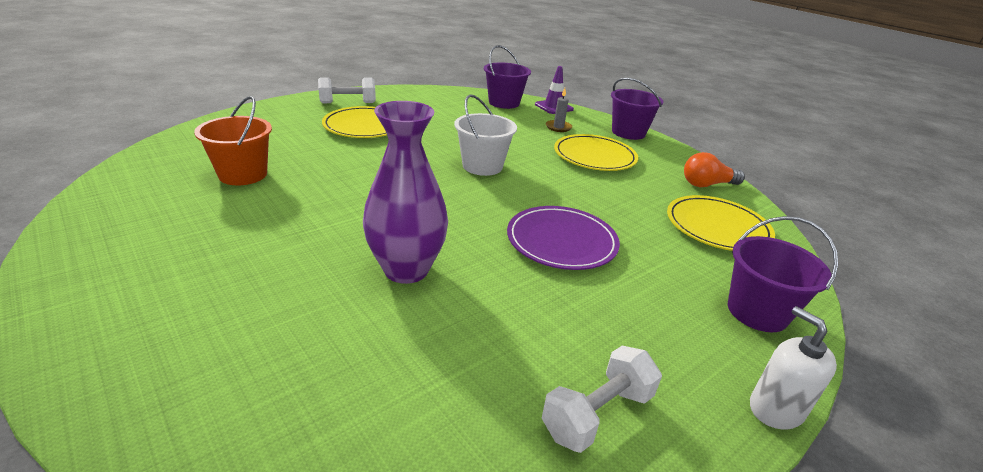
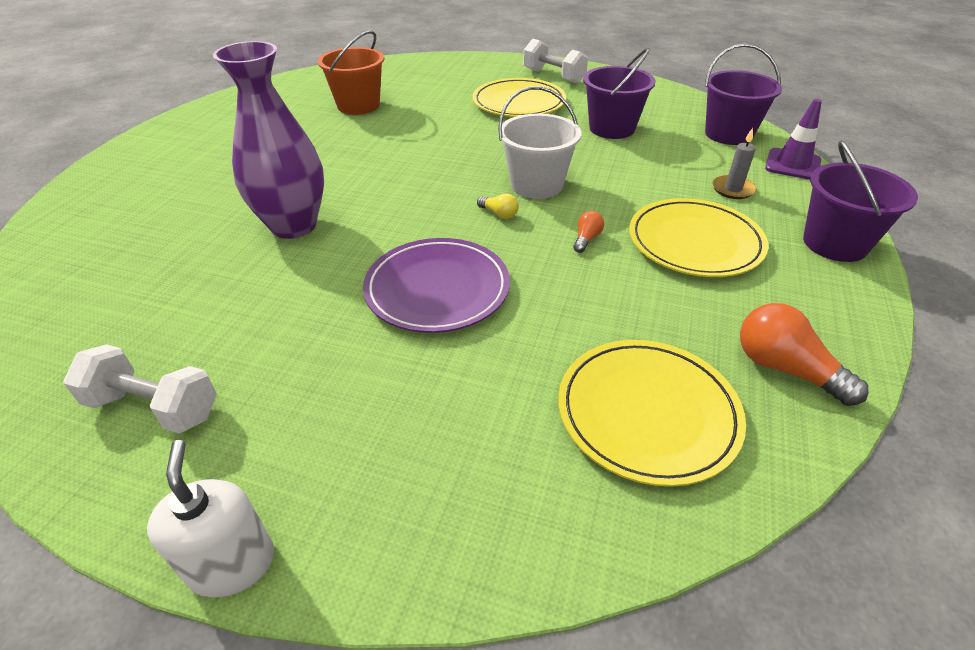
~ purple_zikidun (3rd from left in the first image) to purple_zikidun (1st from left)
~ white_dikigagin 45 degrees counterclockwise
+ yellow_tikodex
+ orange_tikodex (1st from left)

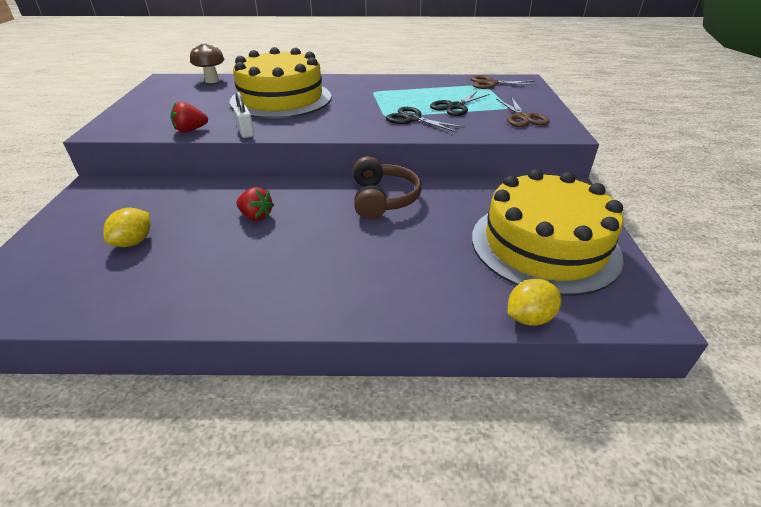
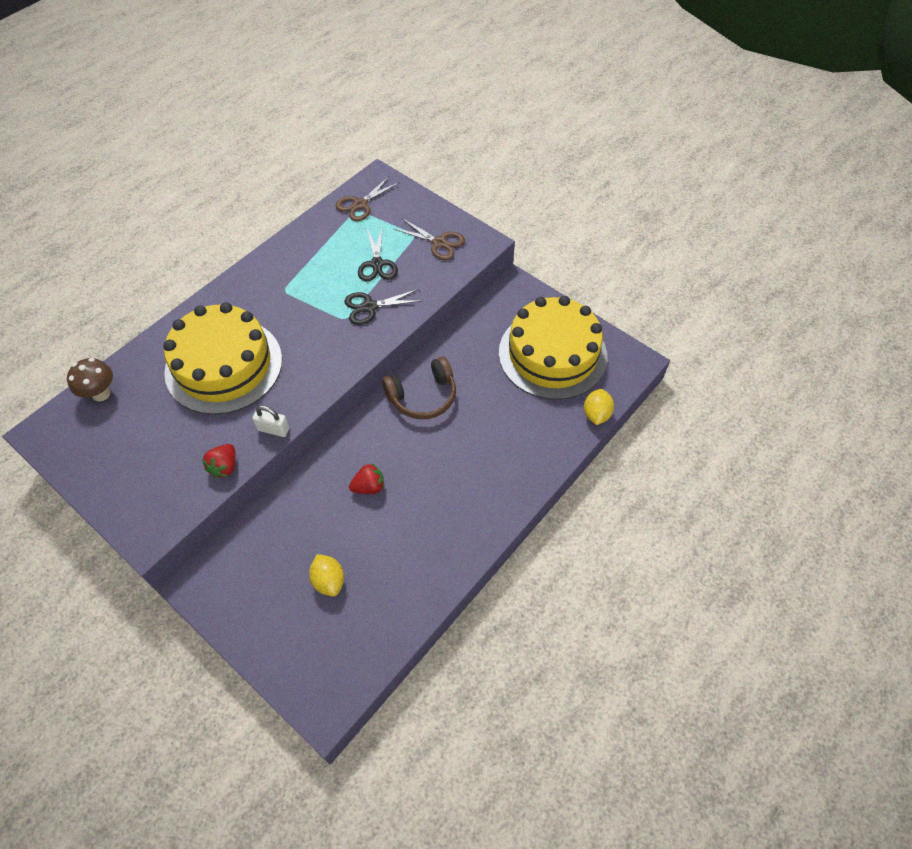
~ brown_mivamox 120 degrees clockwise

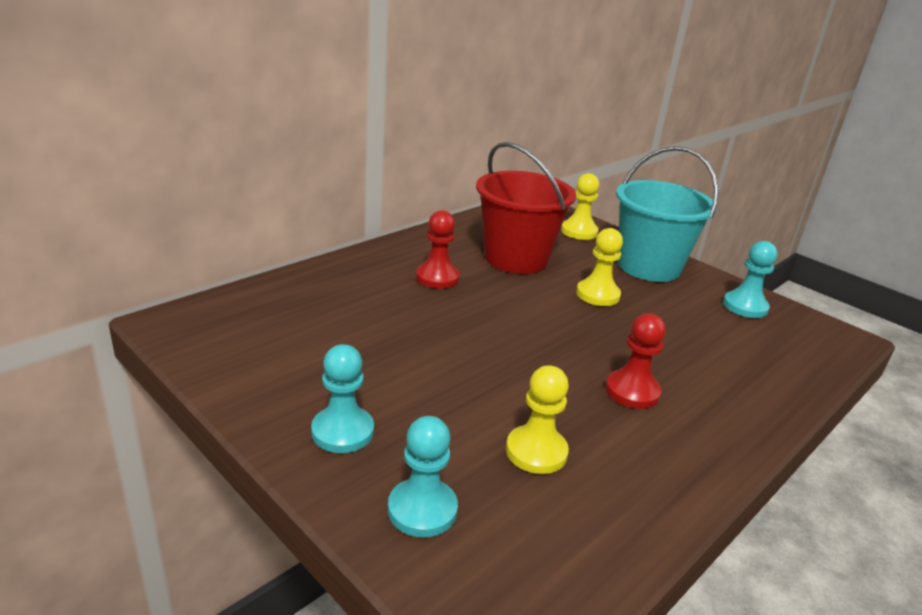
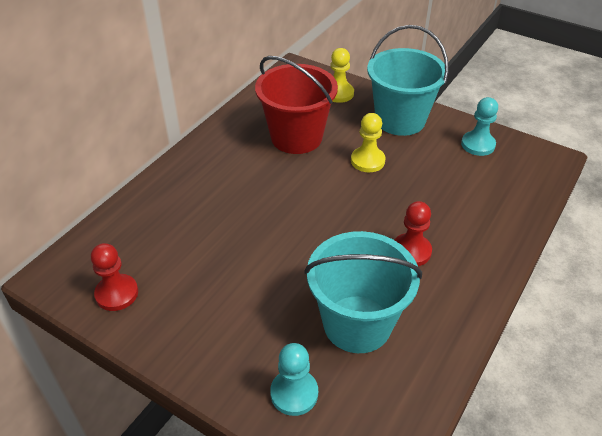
~ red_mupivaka (1st from left)
- turquoise_mupivaka (1st from left)
~ yellow_mupivaka (1st from left) to turquoise_zikidun (1st from left)

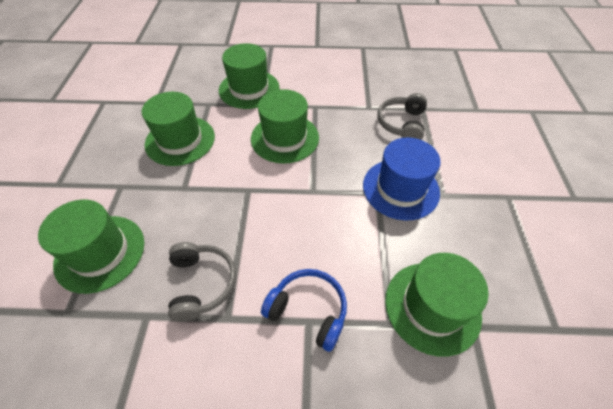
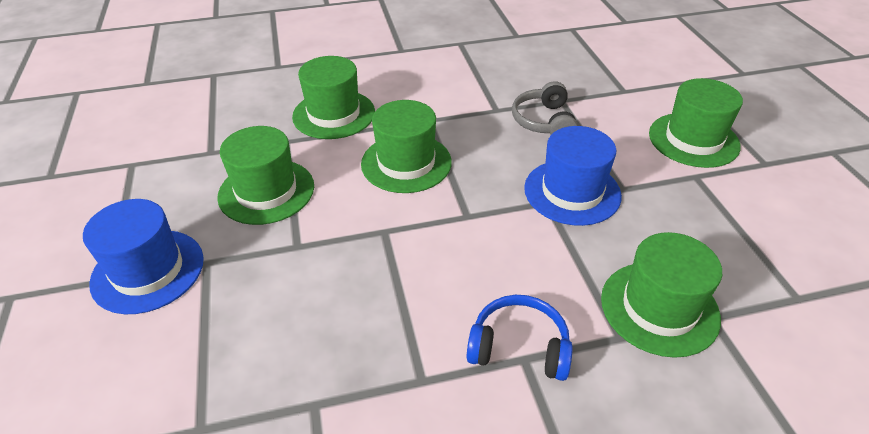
~ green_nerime (1st from left in the first image) to green_nerime (5th from left)
- grey_mivamox (1st from left)
+ blue_nerime (1st from left)

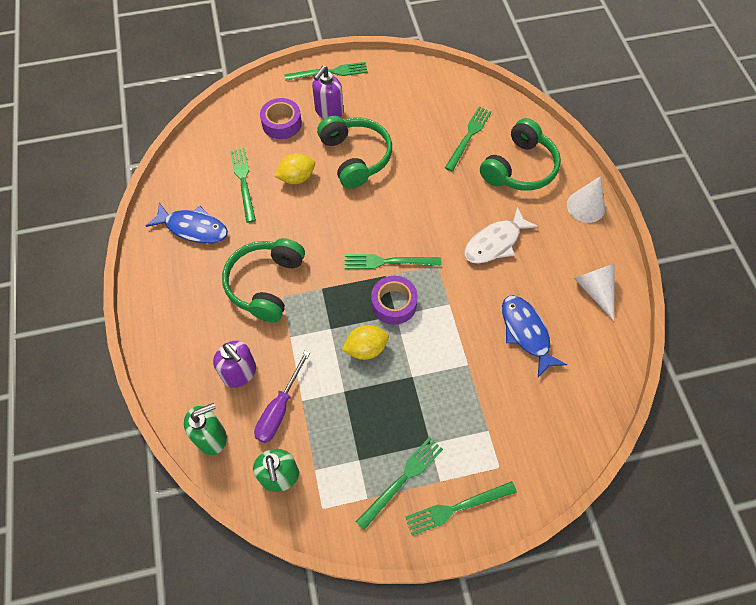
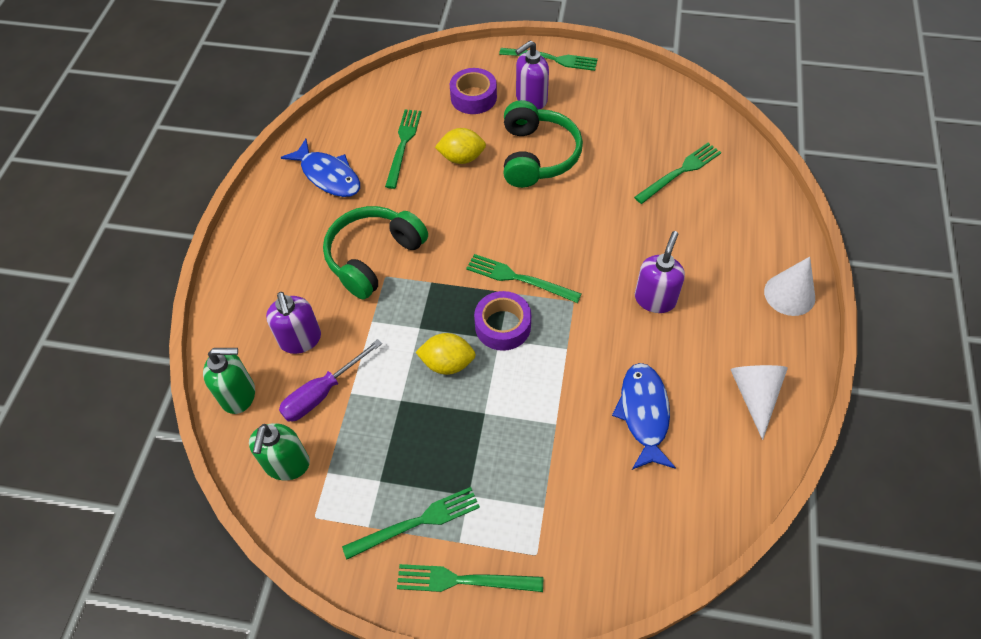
- green_mivamox (3rd from left)
~ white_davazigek to purple_dikigagin (3rd from left)

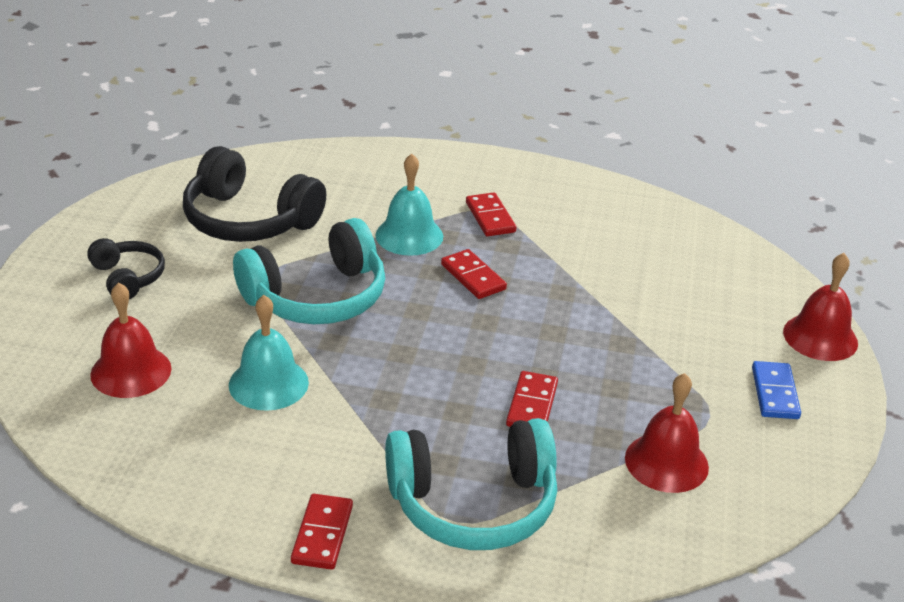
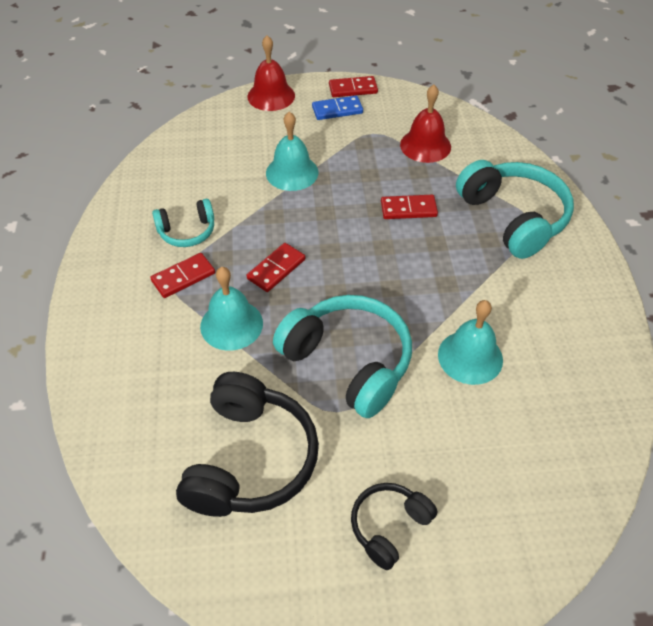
- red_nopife (1st from left)
~ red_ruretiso (1st from left in the first image) to red_ruretiso (3rd from left)
+ turquoise_nopife (2nd from left)
+ turquoise_mivamox (1st from left)

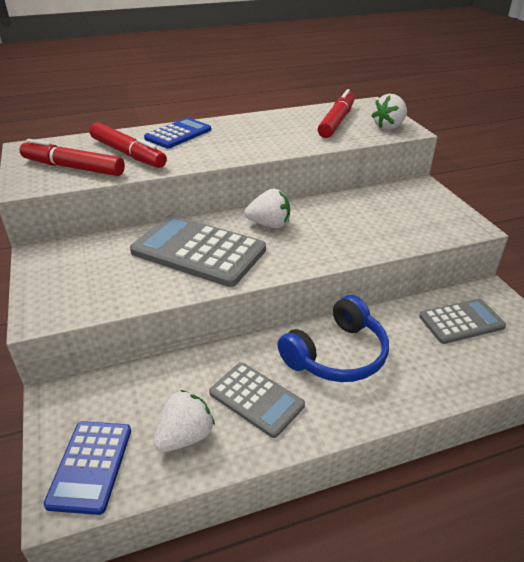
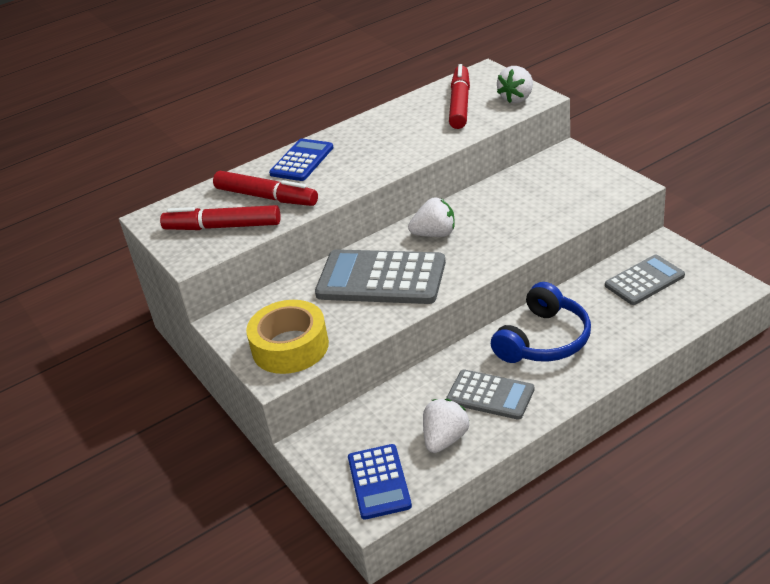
+ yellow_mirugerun

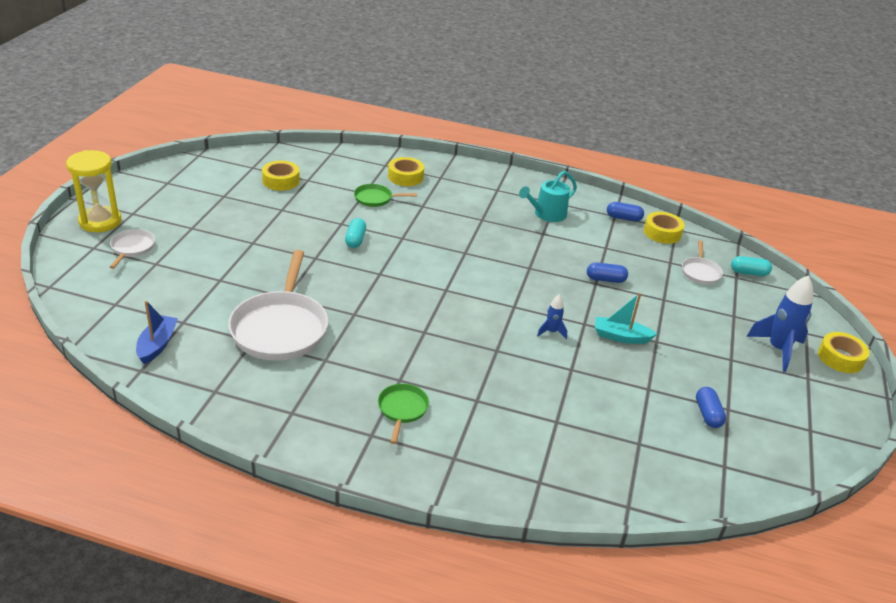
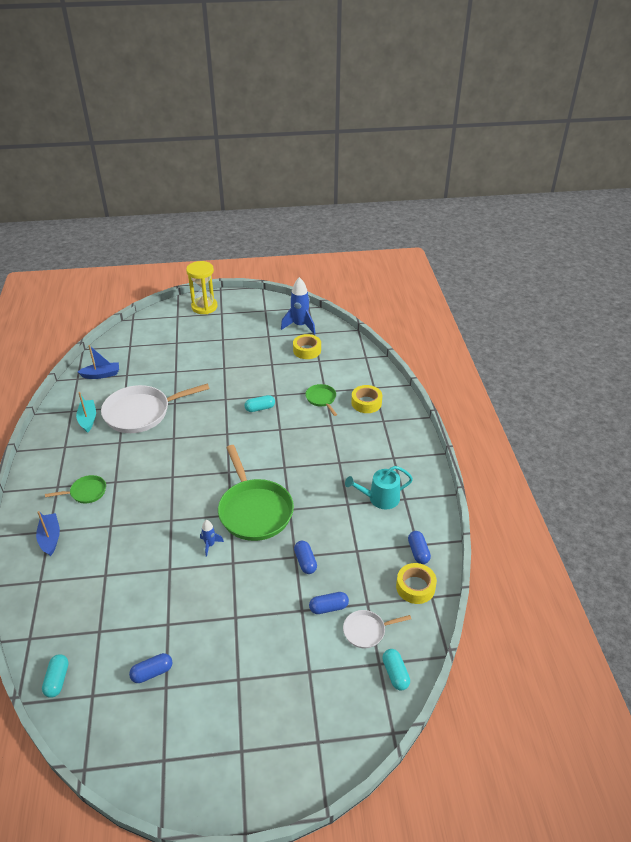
~ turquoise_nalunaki 45 degrees counterclockwise
- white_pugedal (1st from left)
~ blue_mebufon (2nd from left)
~ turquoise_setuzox
- yellow_mirugerun (4th from left)
+ green_pugedal (2nd from left)
+ blue_setuzox (1st from left)
+ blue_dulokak (3rd from left)
+ turquoise_dulokak (1st from left)

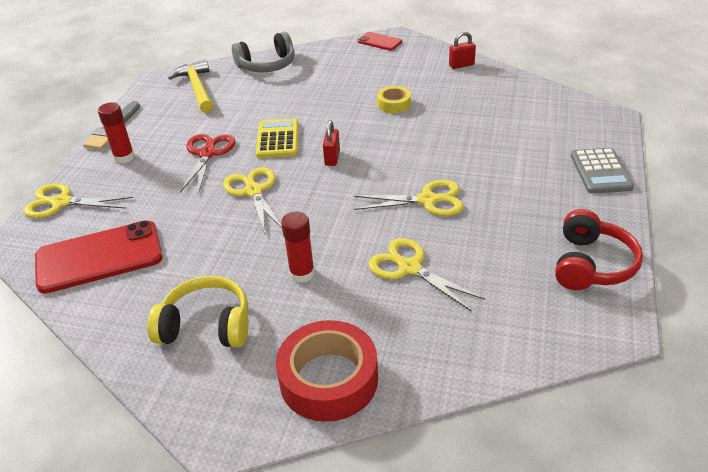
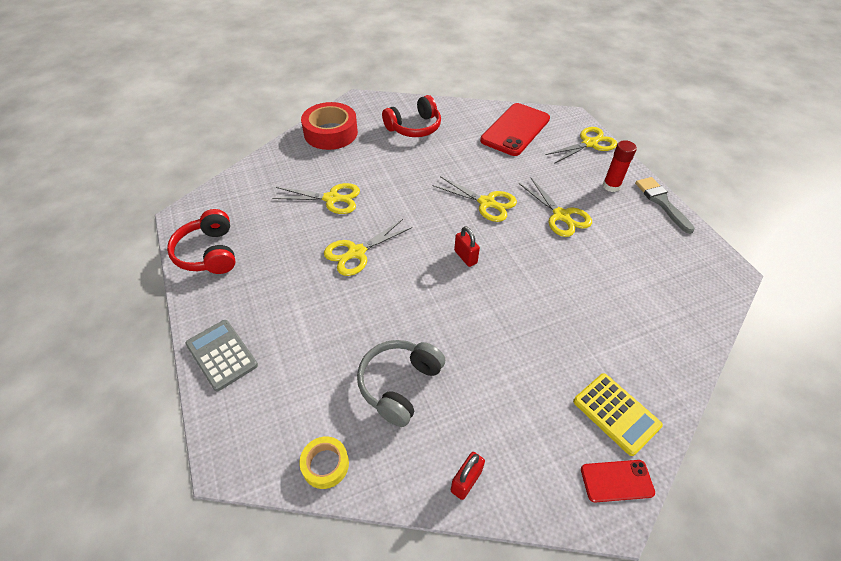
~ grey_mivamox
- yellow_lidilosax
~ yellow_mirugerun
~ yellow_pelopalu
~ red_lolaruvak to yellow_lolaruvak (4th from left)
- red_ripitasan (2nd from left)
~ yellow_mivamox to red_mivamox (2nd from left)

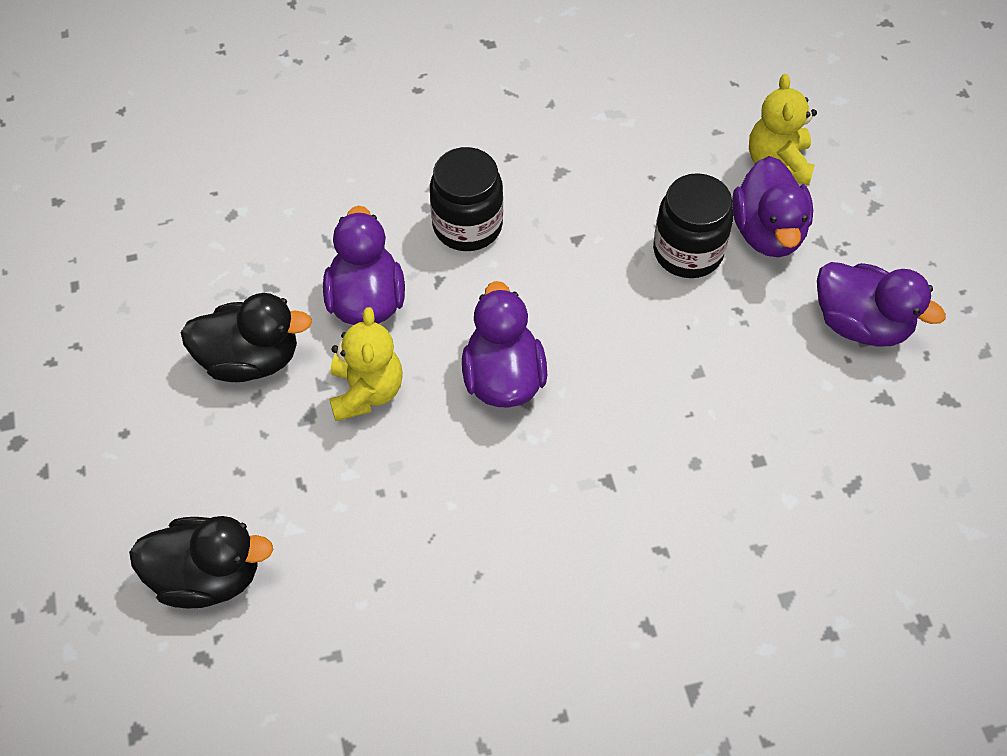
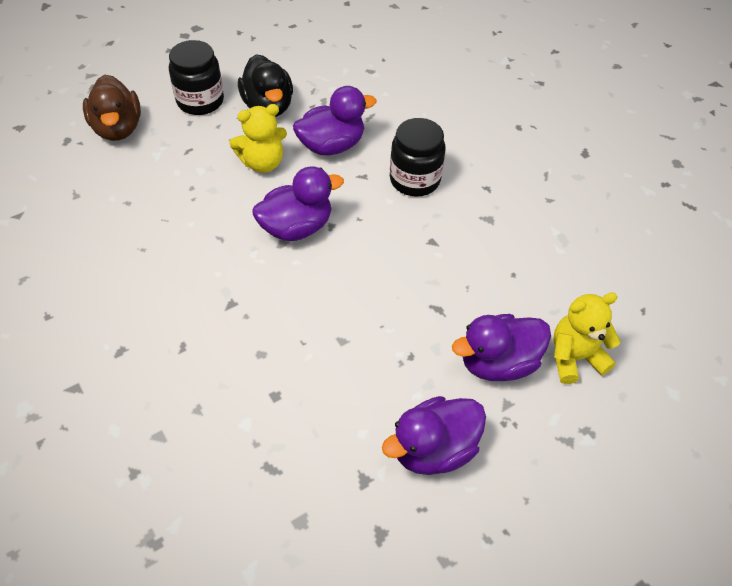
~ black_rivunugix (2nd from left in the first image) to black_rivunugix (1st from left)
~ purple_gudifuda (4th from left in the first image) 45 degrees clockwise
~ black_gudifuda (1st from left) to brown_gudifuda

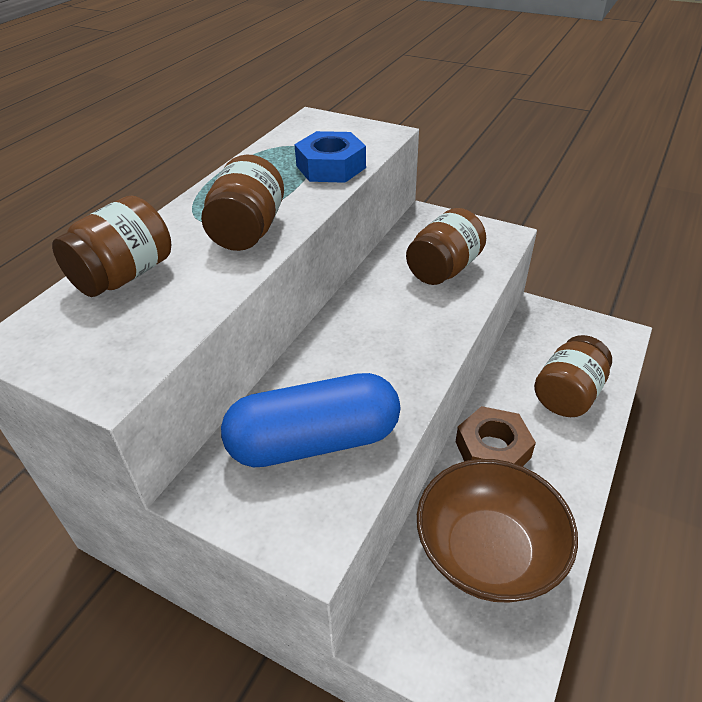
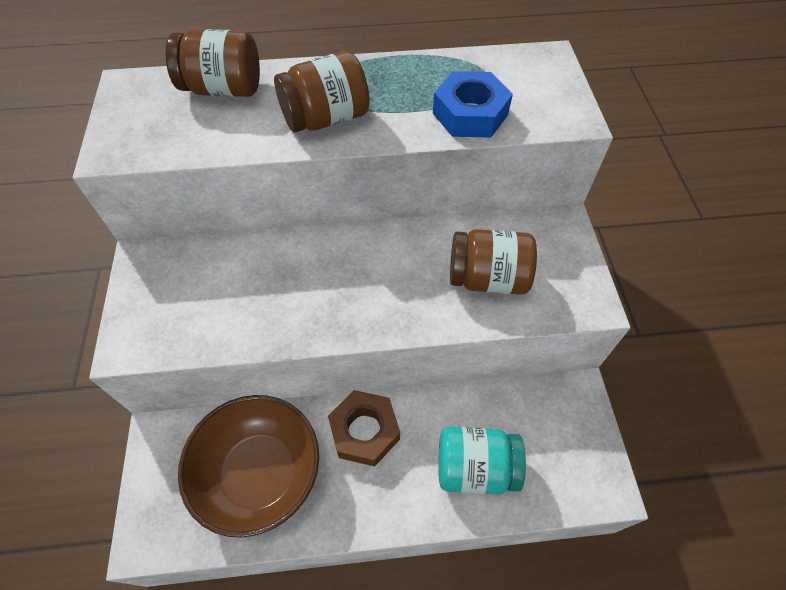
~ brown_rivunugix (4th from left) to turquoise_rivunugix
- blue_dulokak

